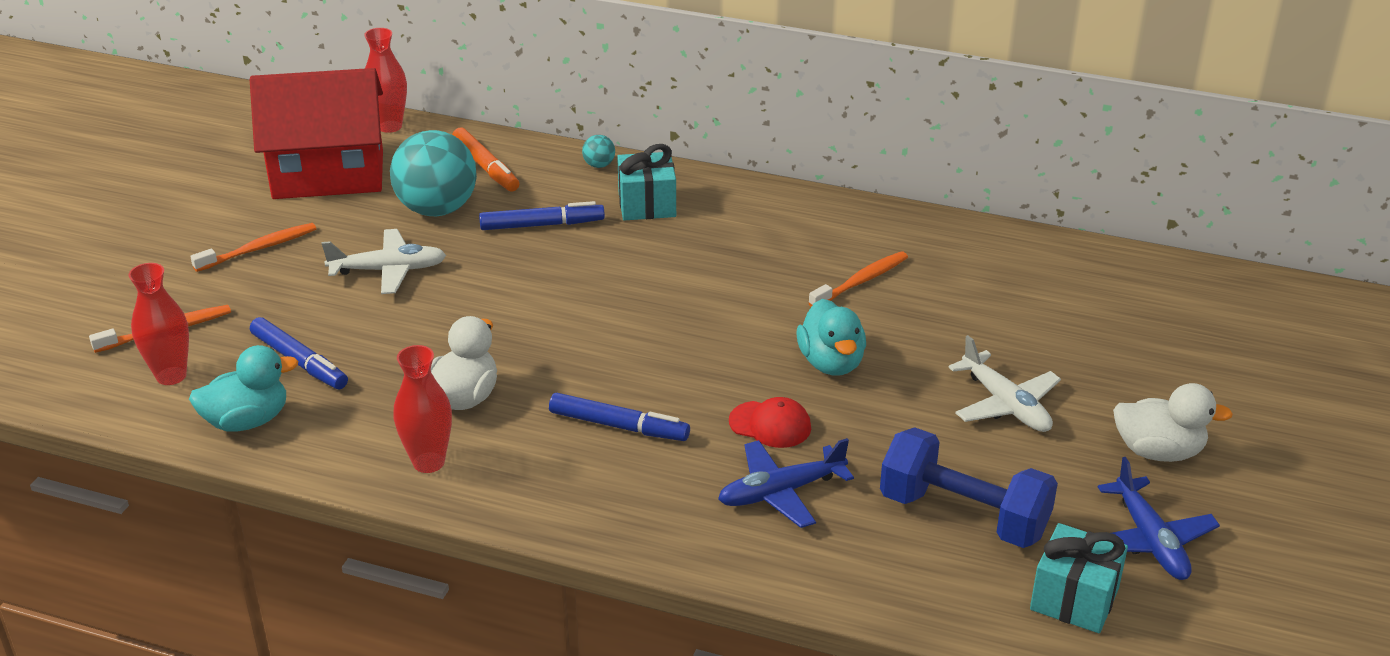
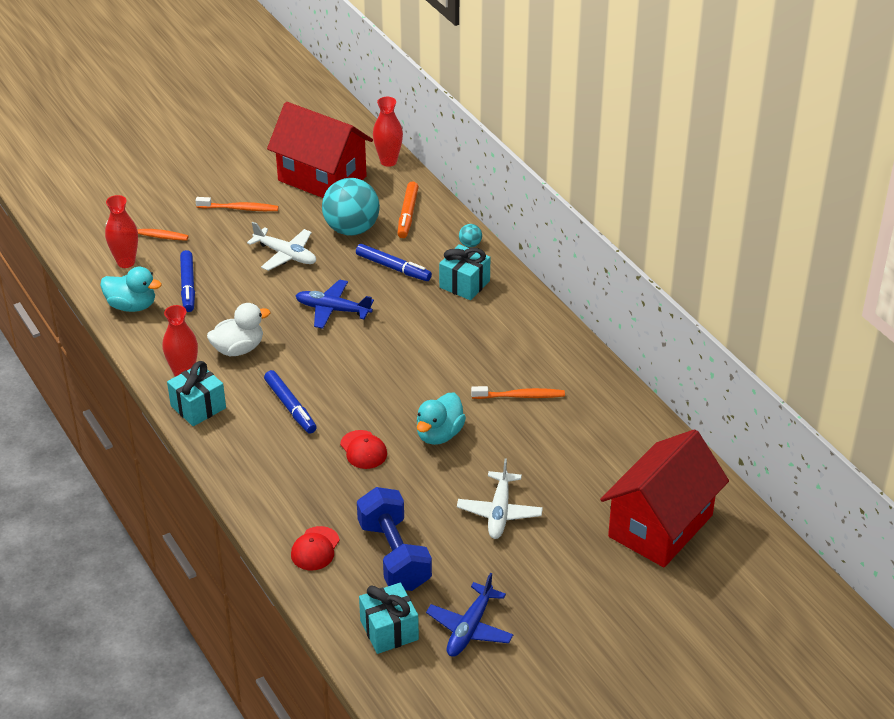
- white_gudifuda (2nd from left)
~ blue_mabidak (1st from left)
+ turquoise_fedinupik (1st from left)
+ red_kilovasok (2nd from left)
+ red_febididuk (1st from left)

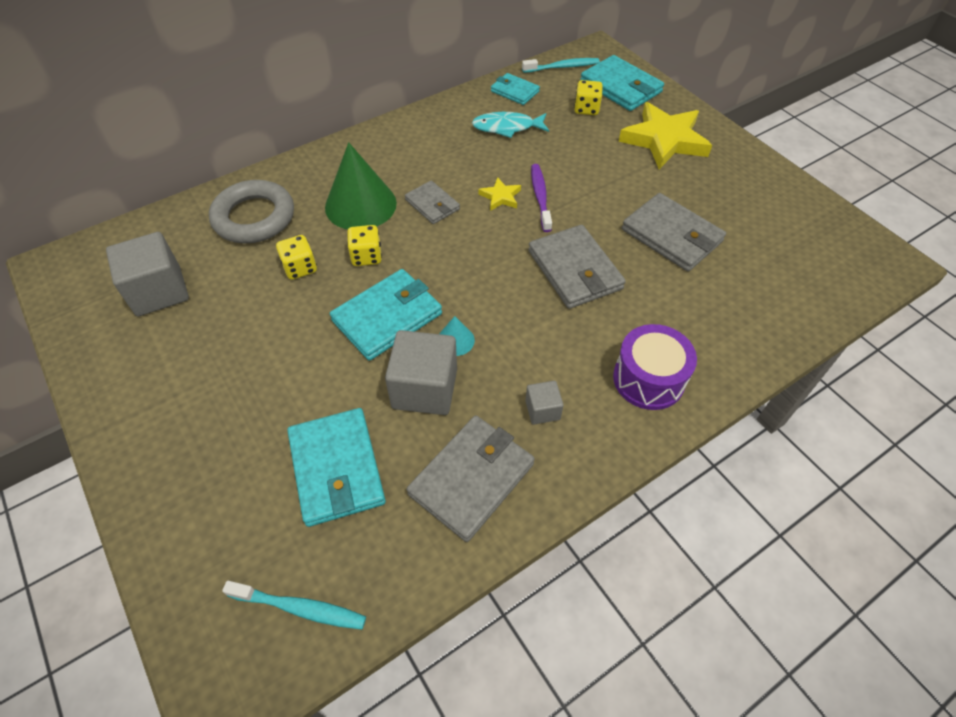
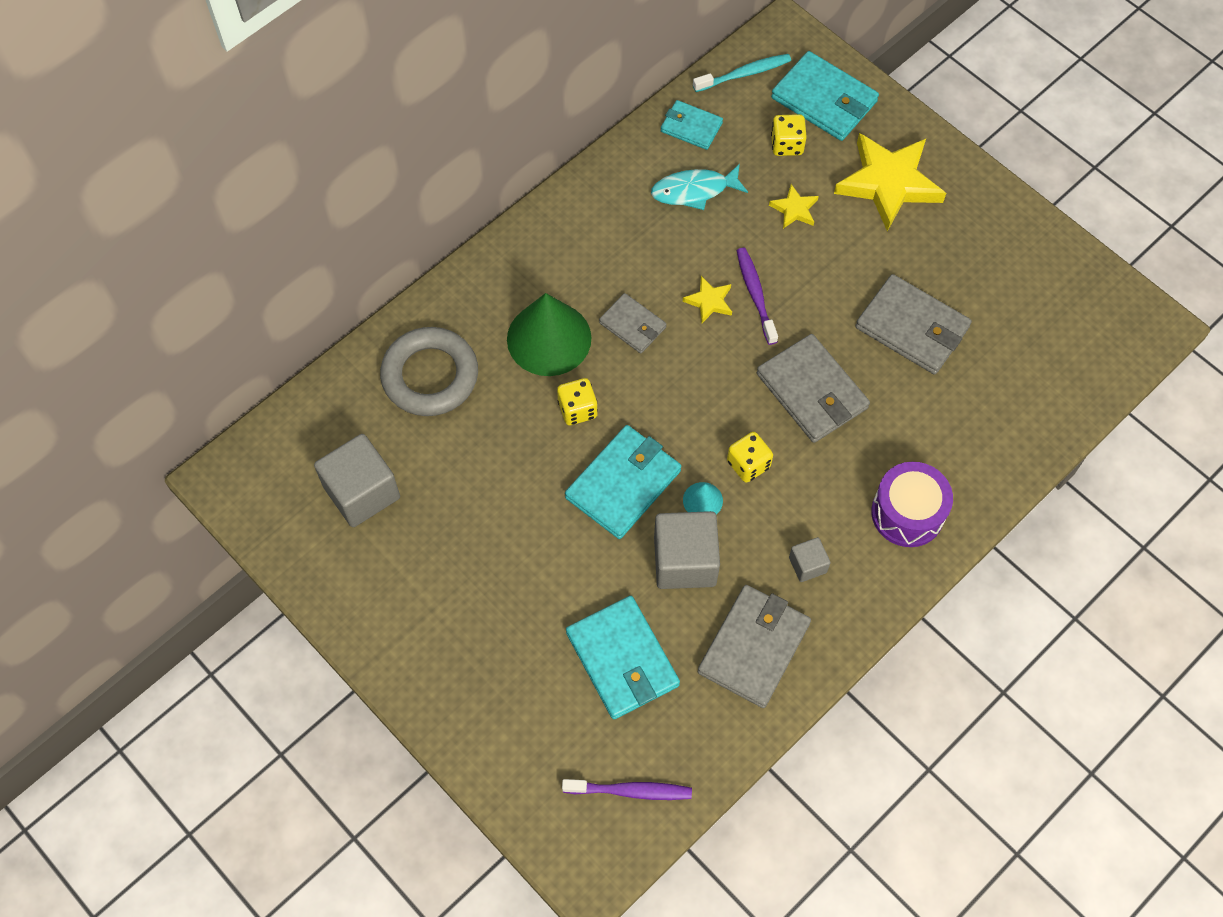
~ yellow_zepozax (1st from left in the first image) to yellow_zepozax (2nd from left)
~ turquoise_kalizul (1st from left) to purple_kalizul (1st from left)
+ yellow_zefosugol (2nd from left)

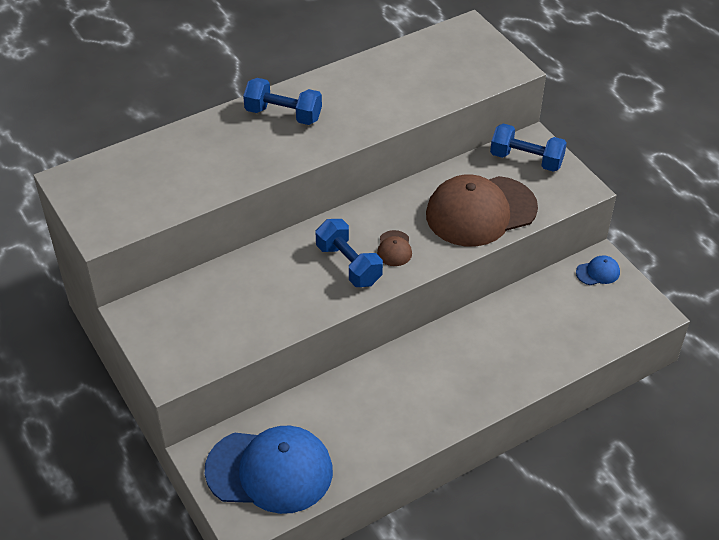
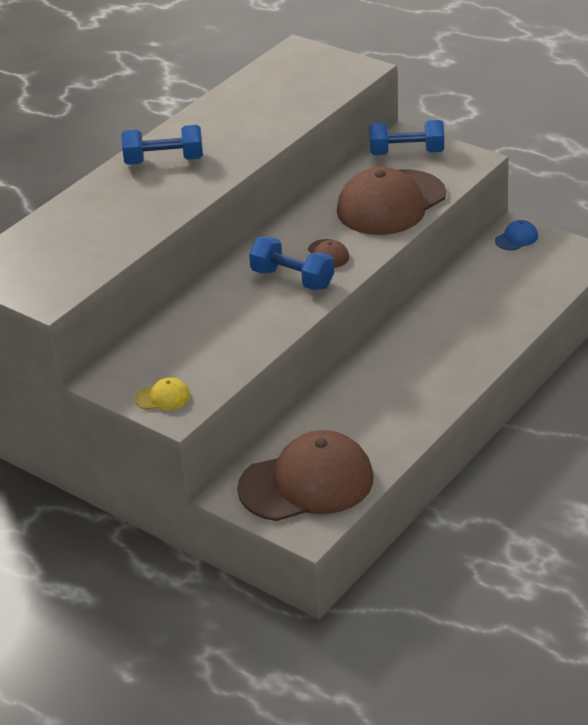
~ blue_febididuk (1st from left) to brown_febididuk (1st from left)
+ yellow_febididuk

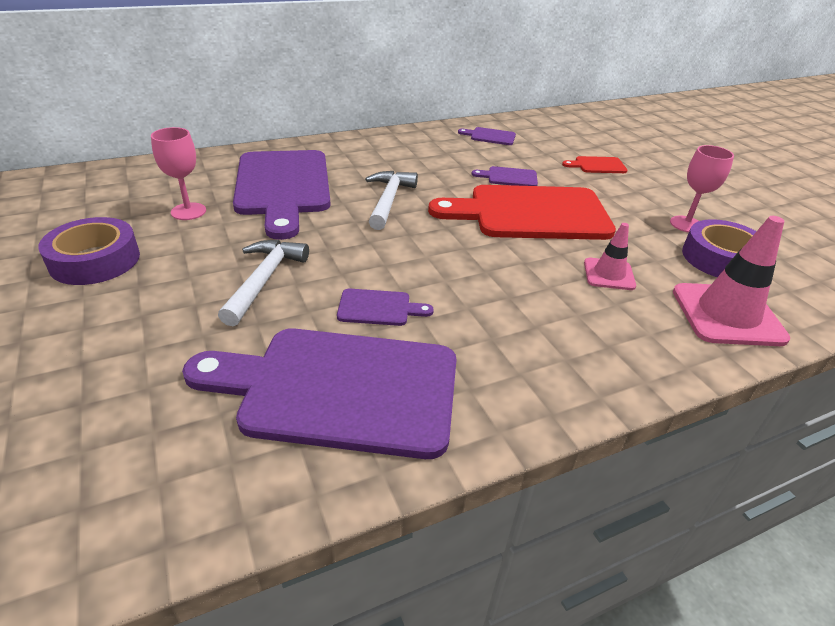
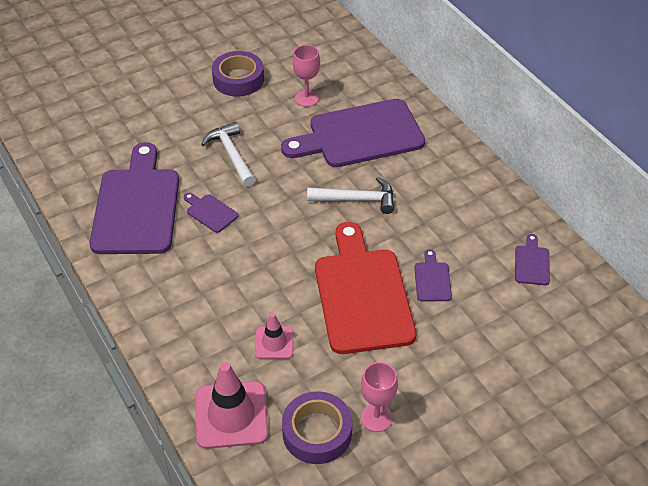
- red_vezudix (2nd from left)
~ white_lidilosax (1st from left) 120 degrees counterclockwise
~ purple_vezudix (3rd from left in the first image) 135 degrees clockwise

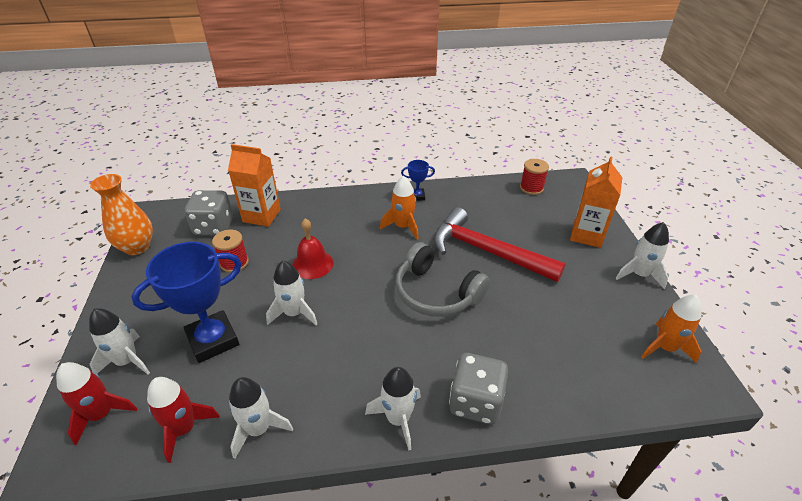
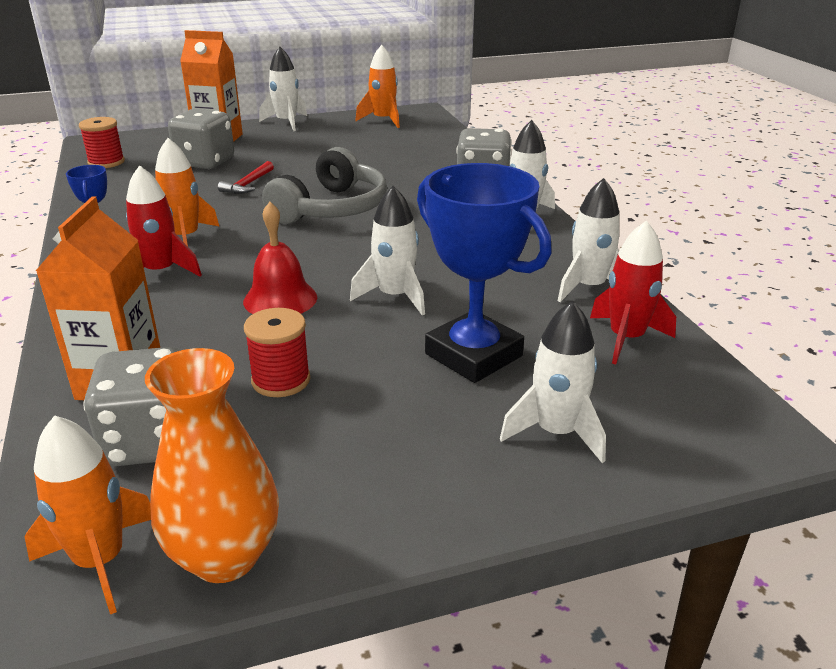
~ red_lidilosax x0.40
~ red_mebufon (1st from left)
+ grey_zepozax (2nd from left)
+ orange_mebufon (1st from left)

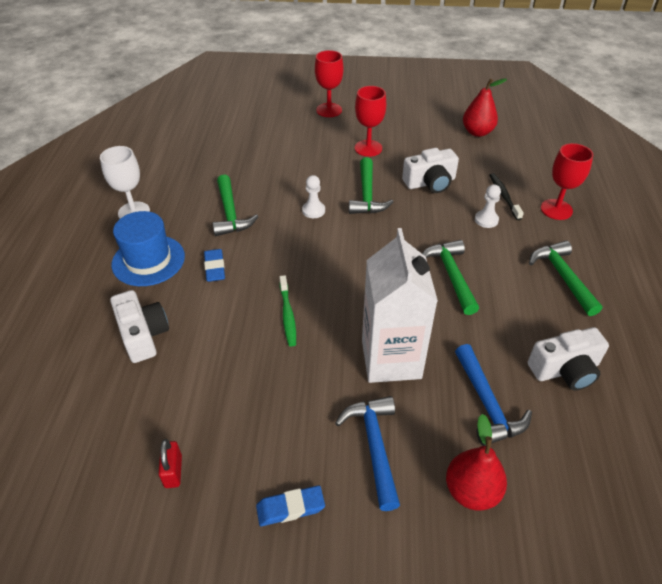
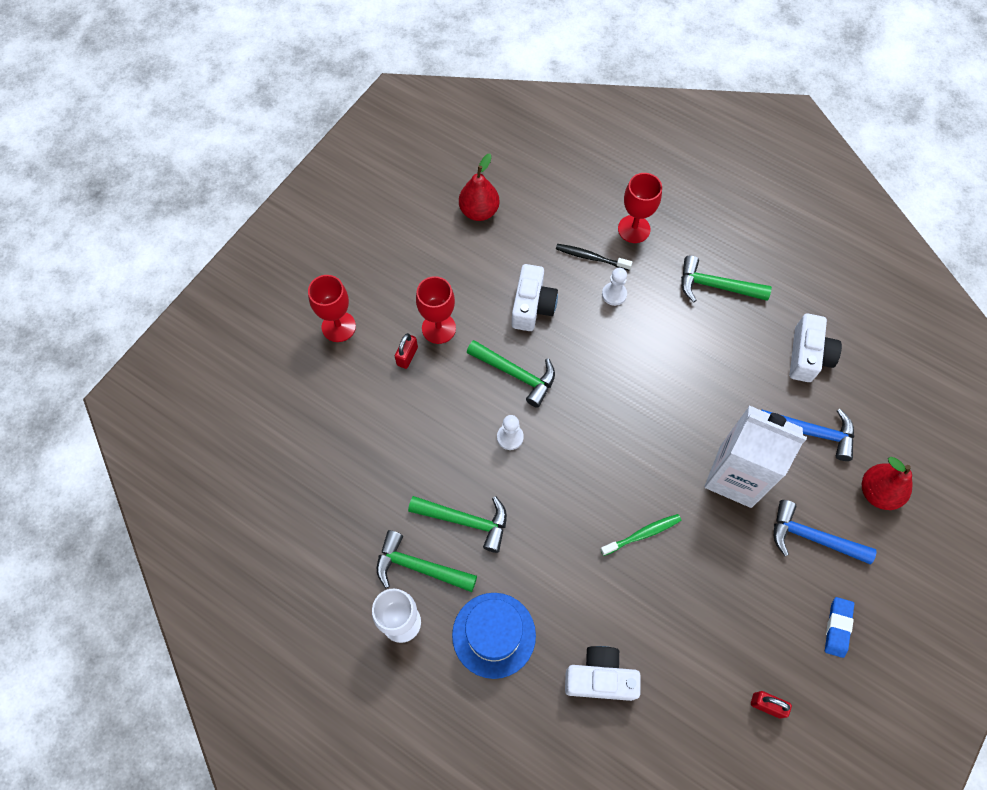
~ green_lidilosax (3rd from left in the first image) to green_lidilosax (1st from left)
- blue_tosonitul (1st from left)
~ green_kalizul 45 degrees counterclockwise
+ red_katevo (1st from left)

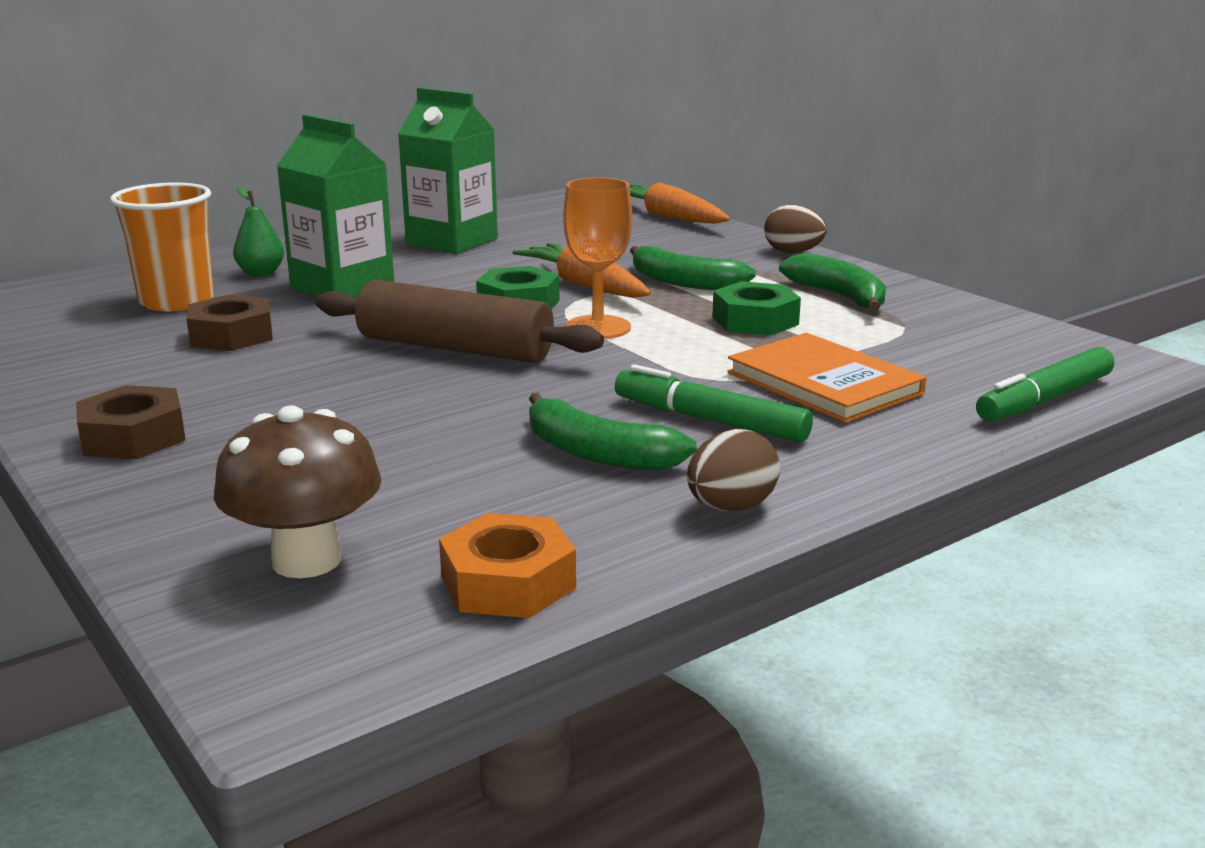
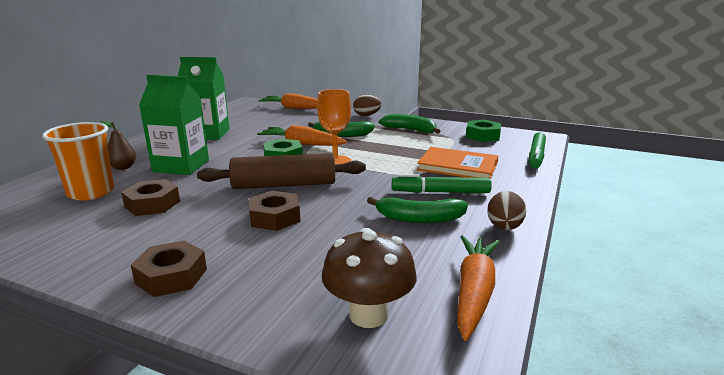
~ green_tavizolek to brown_tavizolek
~ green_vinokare (2nd from left)
~ orange_vinokare to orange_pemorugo (3rd from left)
+ brown_vinokare (3rd from left)

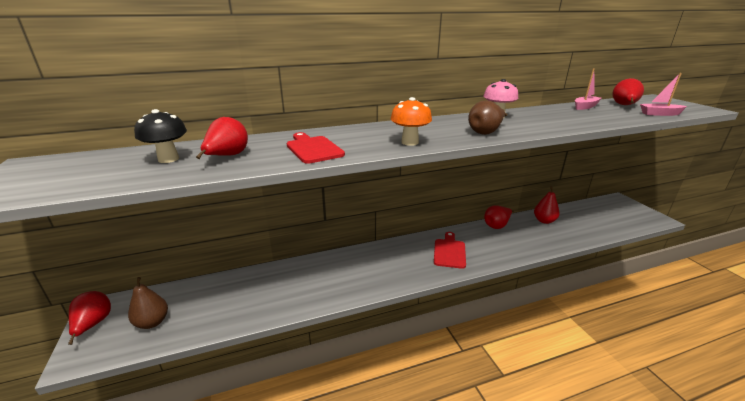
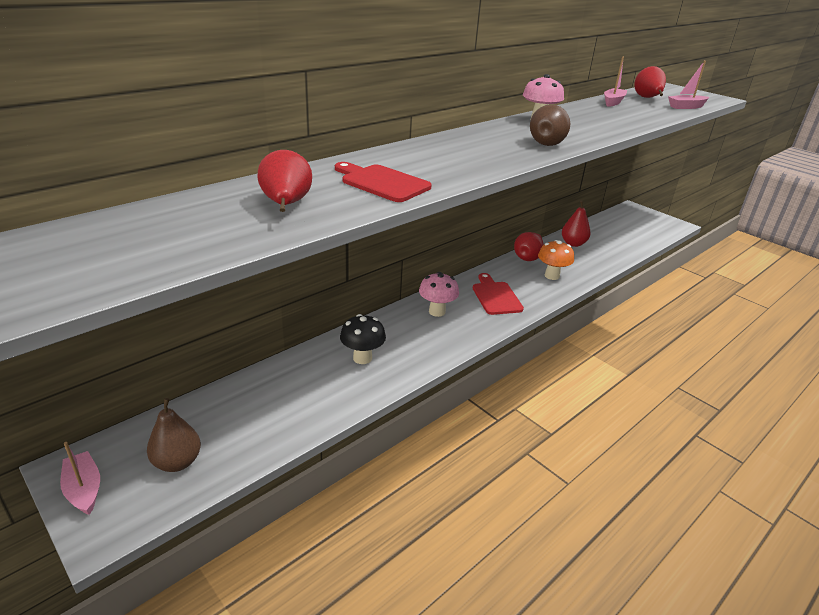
~ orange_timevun
~ black_timevun
~ red_tavizolek (1st from left) to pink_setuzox (1st from left)
+ pink_timevun (1st from left)

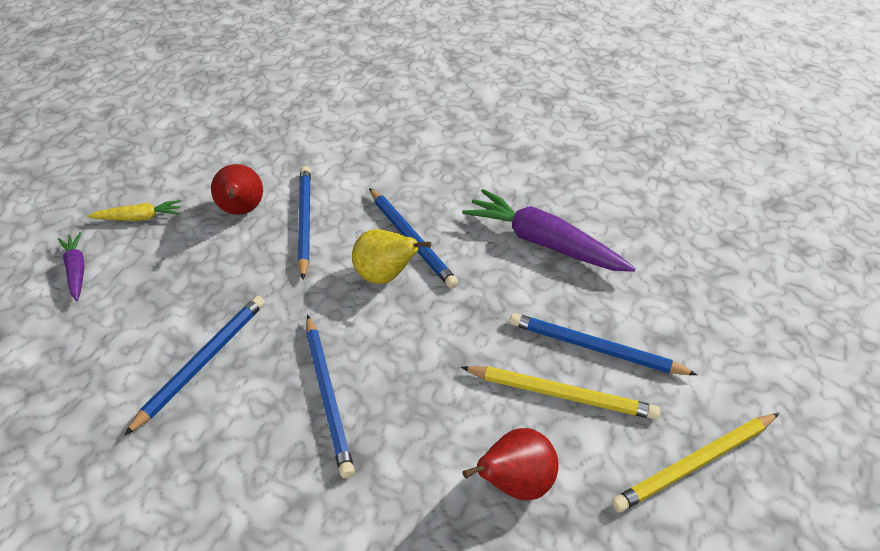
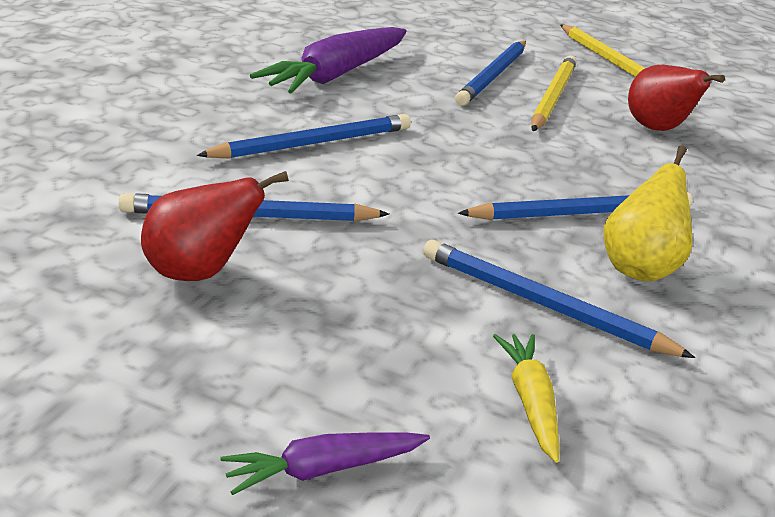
~ yellow_pemorugo
~ yellow_tavizolek

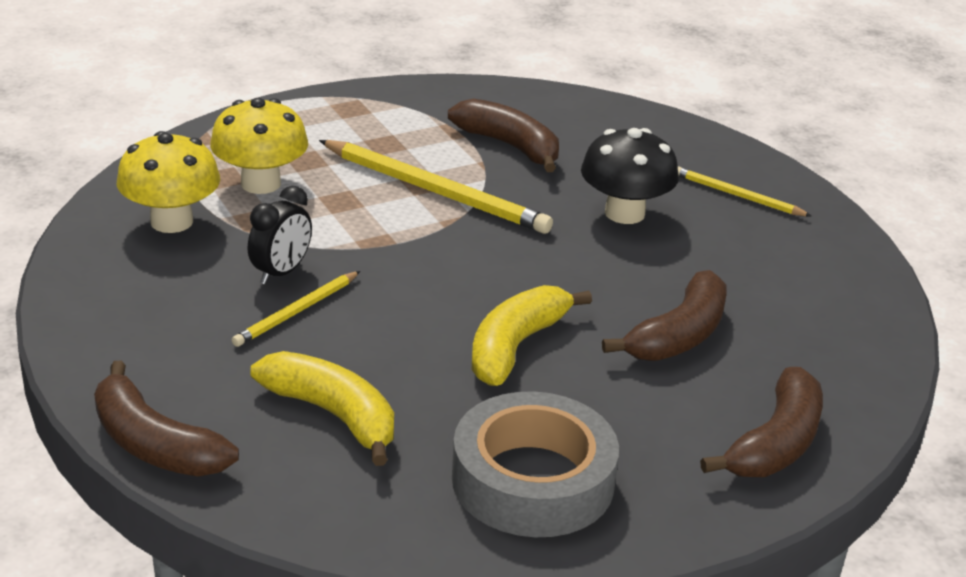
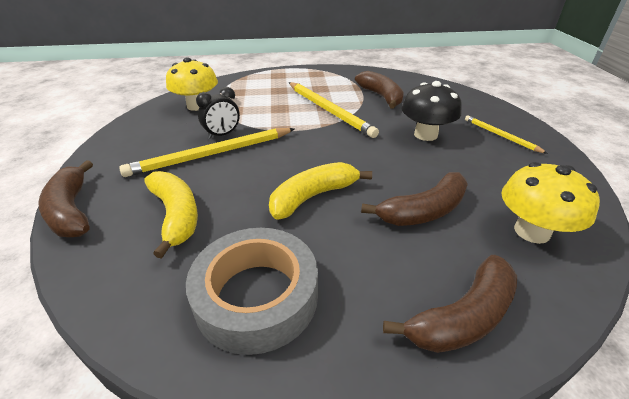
~ yellow_timevun (2nd from left)
~ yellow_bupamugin (1st from left) x1.83

